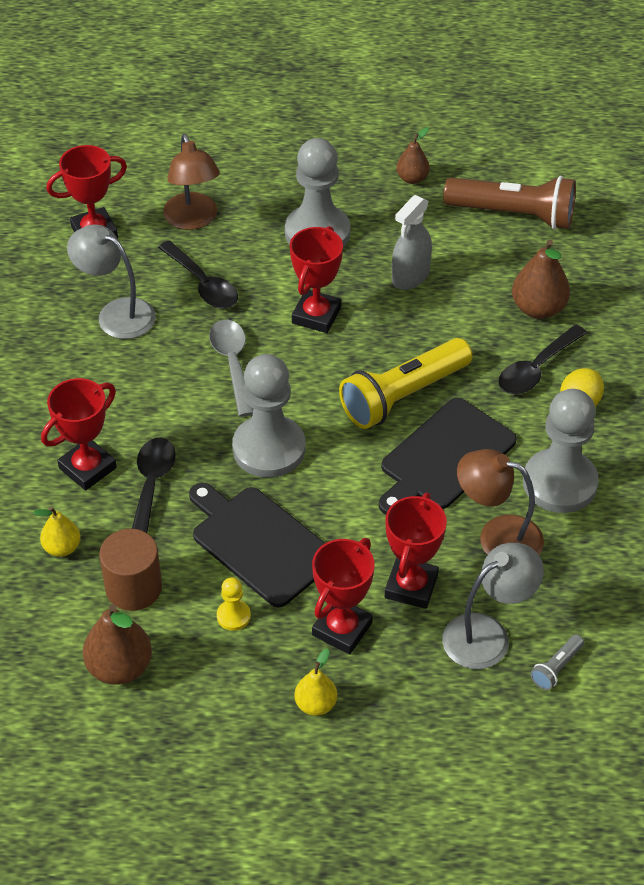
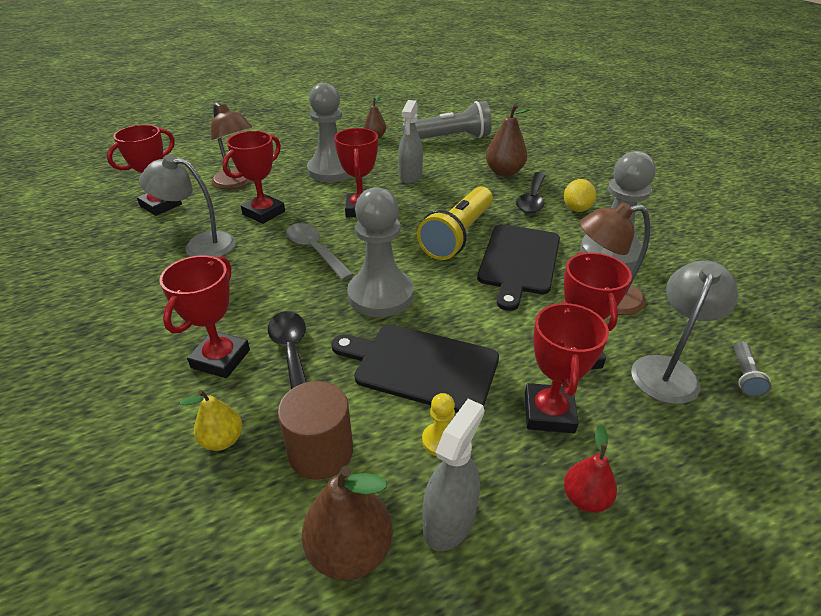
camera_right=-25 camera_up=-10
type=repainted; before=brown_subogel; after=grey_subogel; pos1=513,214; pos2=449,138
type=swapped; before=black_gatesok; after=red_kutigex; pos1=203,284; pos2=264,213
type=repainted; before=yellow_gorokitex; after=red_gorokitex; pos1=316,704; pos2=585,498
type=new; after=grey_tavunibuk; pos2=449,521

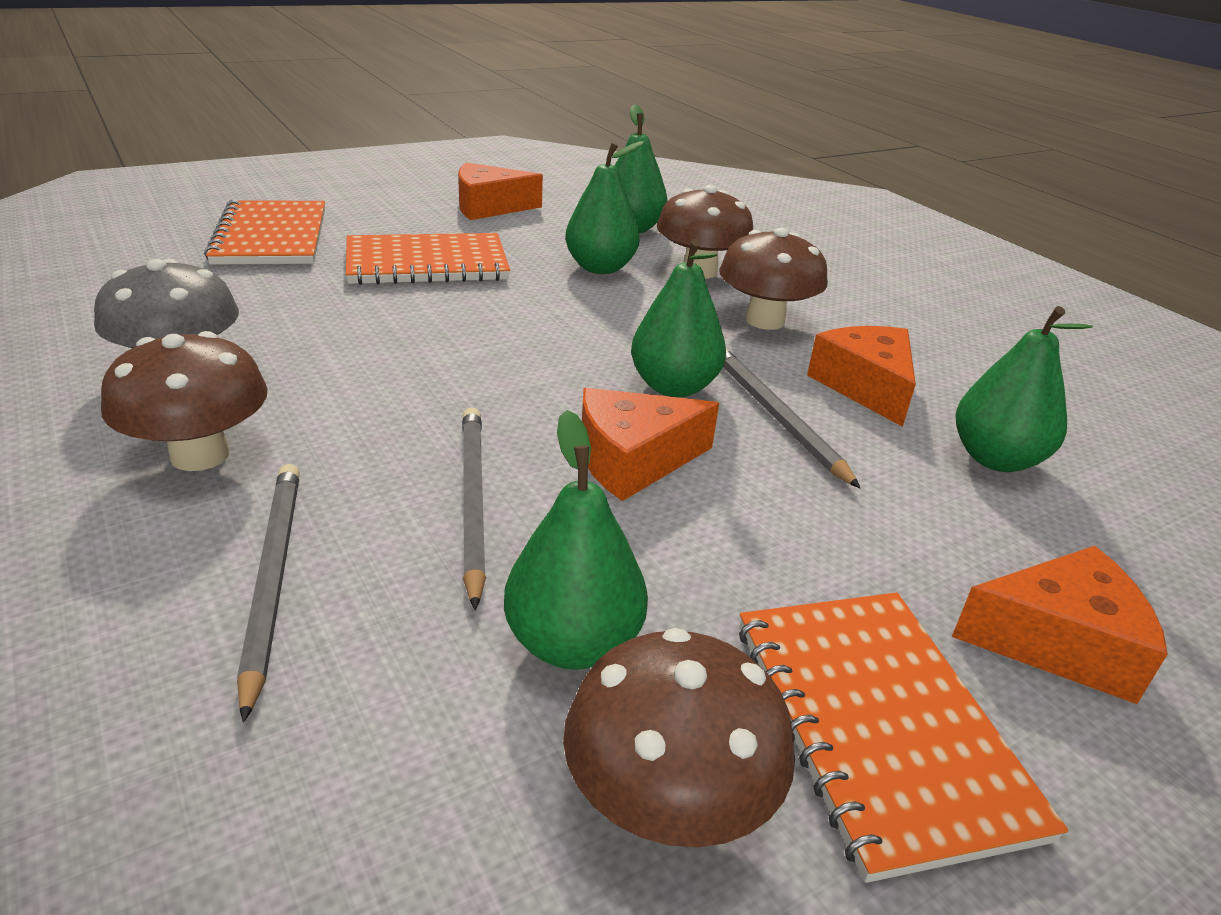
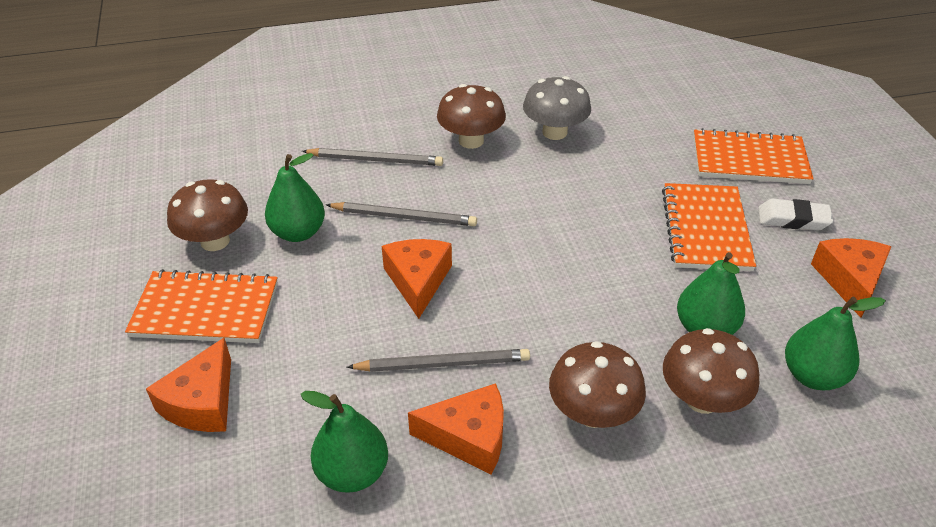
camera_right=110 camera_up=10
type=gone; before=green_gorokitex; pos1=673,387
type=new; after=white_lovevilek; pos2=793,219

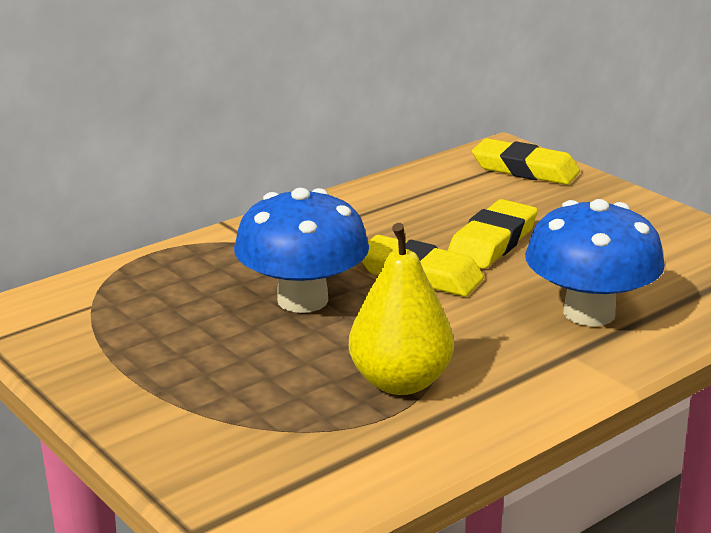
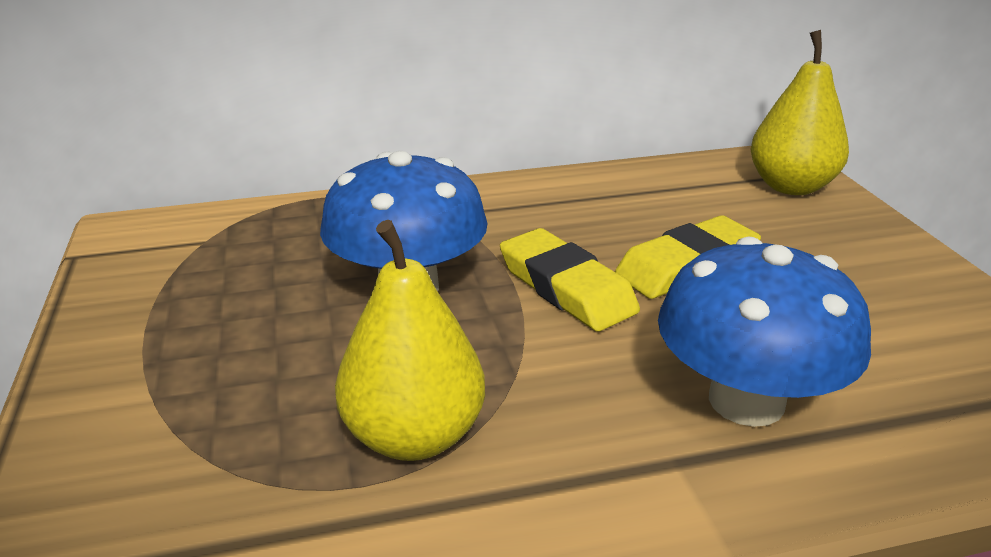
camera_right=25 camera_up=5
type=swapped; before=yellow_lovevilek; after=yellow_gorokitex; pos1=525,169; pos2=791,186

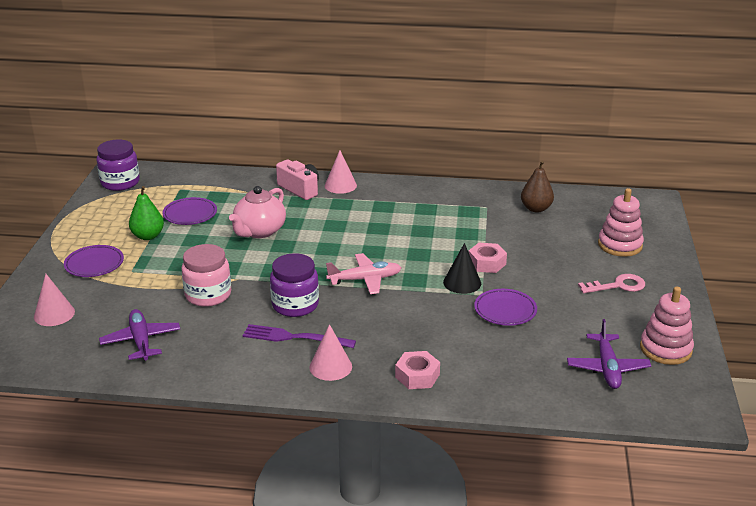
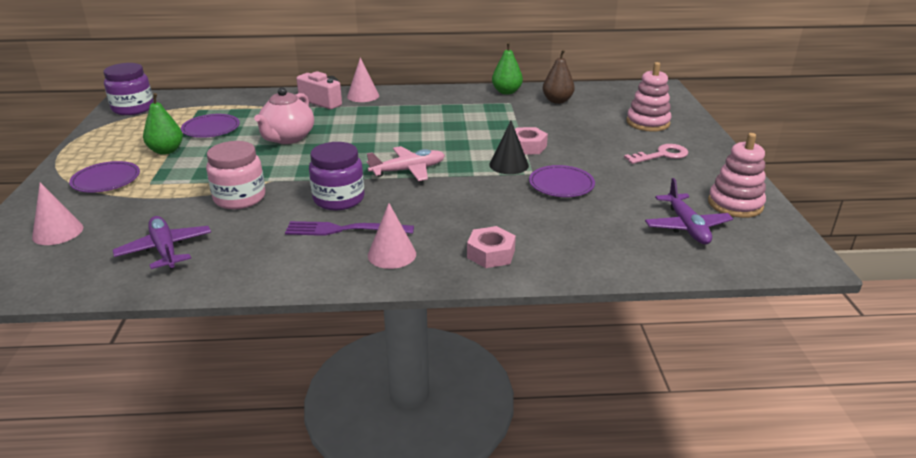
camera_right=-10 camera_up=0
type=new; after=green_gorokitex; pos2=506,92

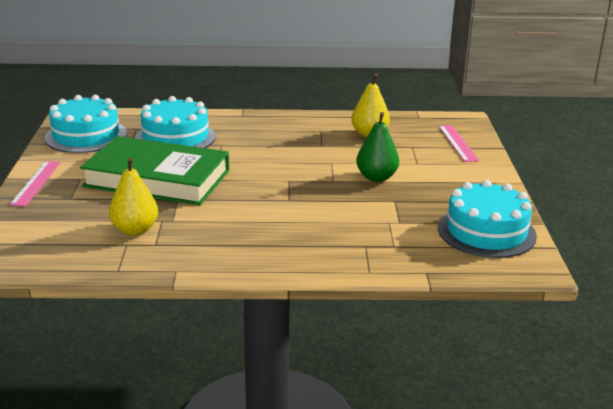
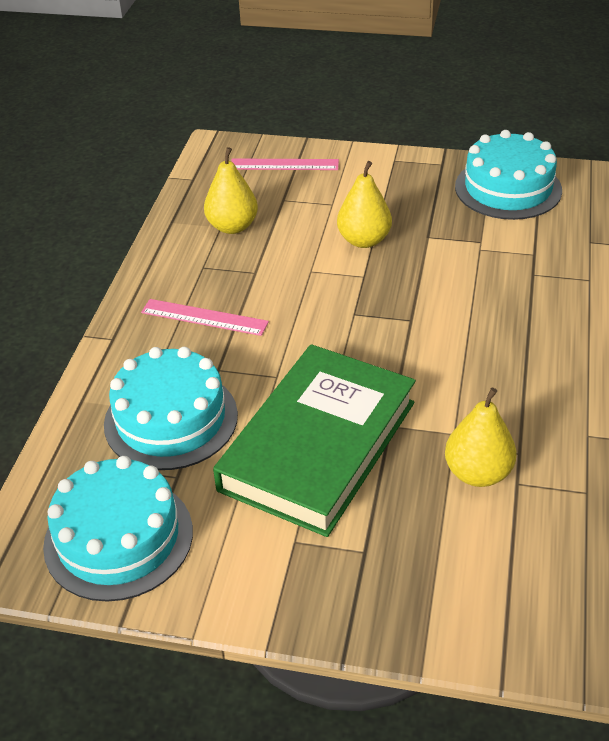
camera_right=-75 camera_up=15
type=repainted; before=green_gorokitex; after=yellow_gorokitex; pos1=376,177; pos2=364,240
type=shifted; before=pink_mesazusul; pos1=36,183; pos2=204,317

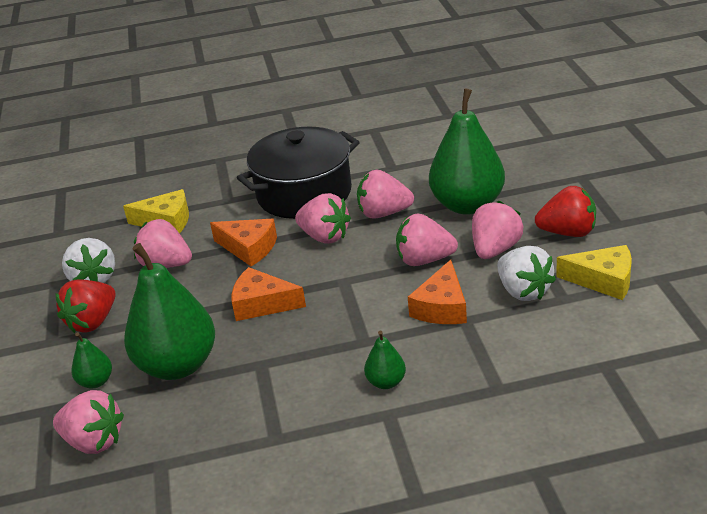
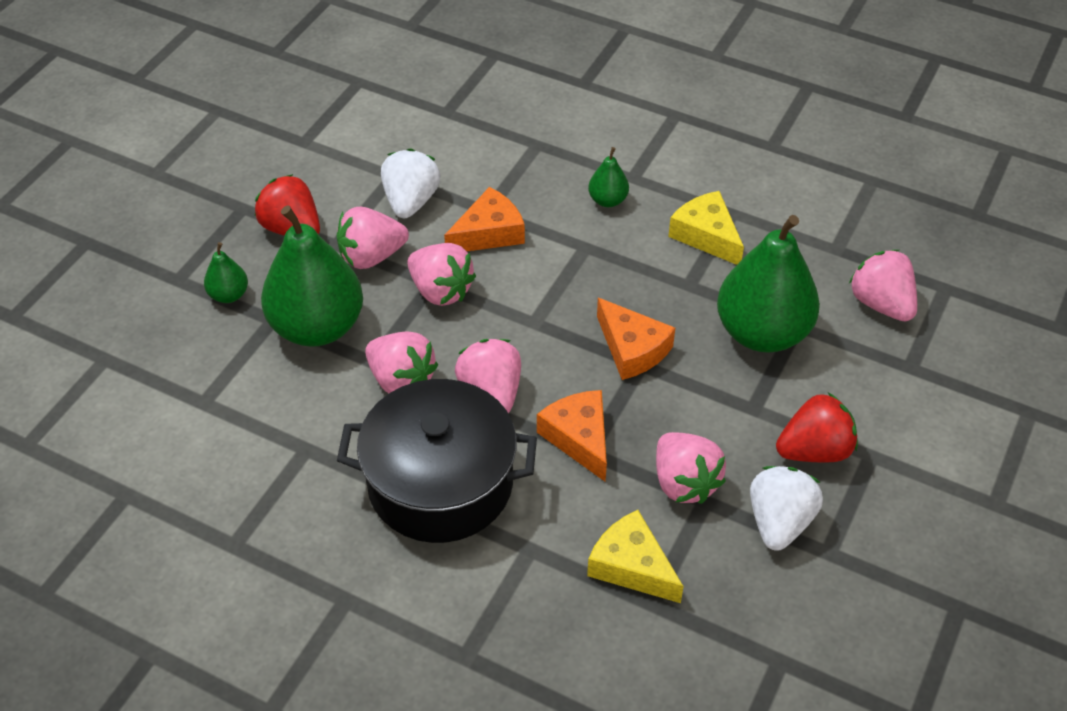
camera_right=-145 camera_up=15
type=shifted; before=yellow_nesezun; pos1=603,280; pos2=706,235
type=shifted; before=green_gorokitex; pos1=96,382; pos2=229,295

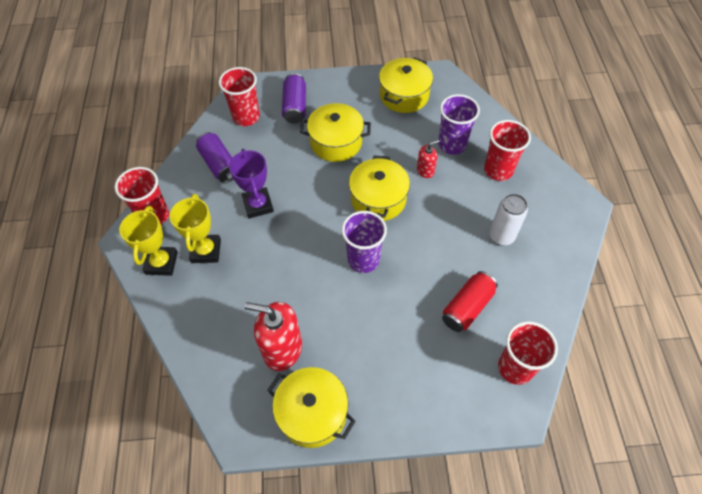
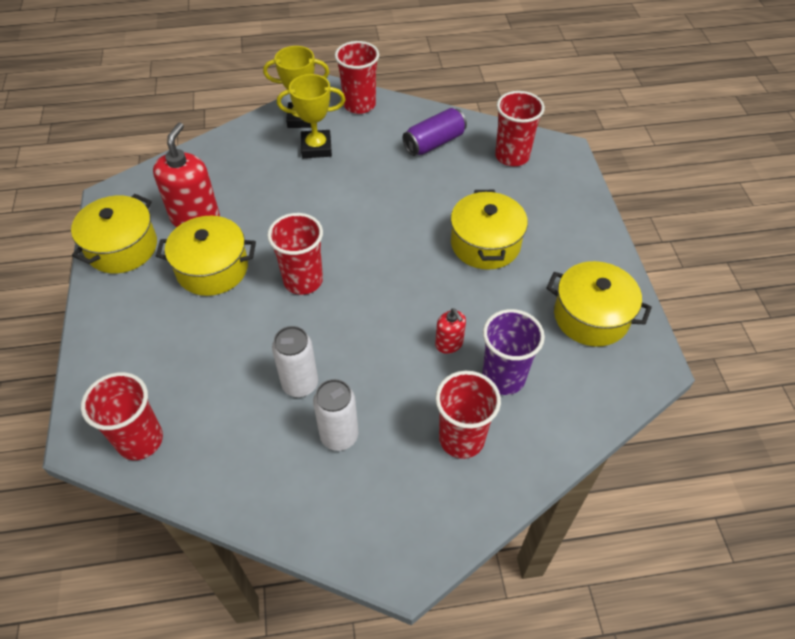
camera_right=85 camera_up=-5
type=gone; before=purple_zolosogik; pos1=295,106
type=gone; before=purple_kutigex; pos1=258,205
type=shifted; before=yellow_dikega; pos1=378,199; pos2=212,268
type=repainted; before=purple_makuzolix; after=red_makuzolix; pos1=363,260; pos2=303,280
type=gone; before=red_zolosogik; pos1=467,307
type=new; after=white_zolosogik; pos2=300,384

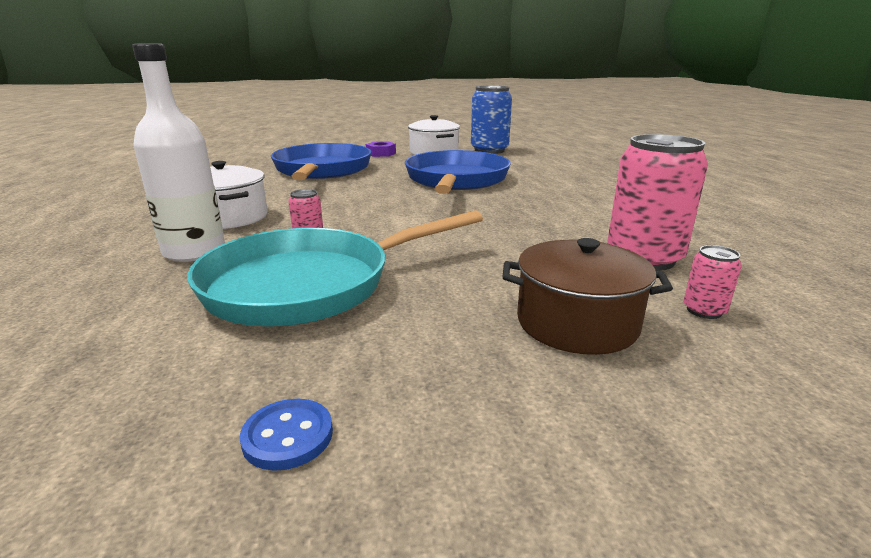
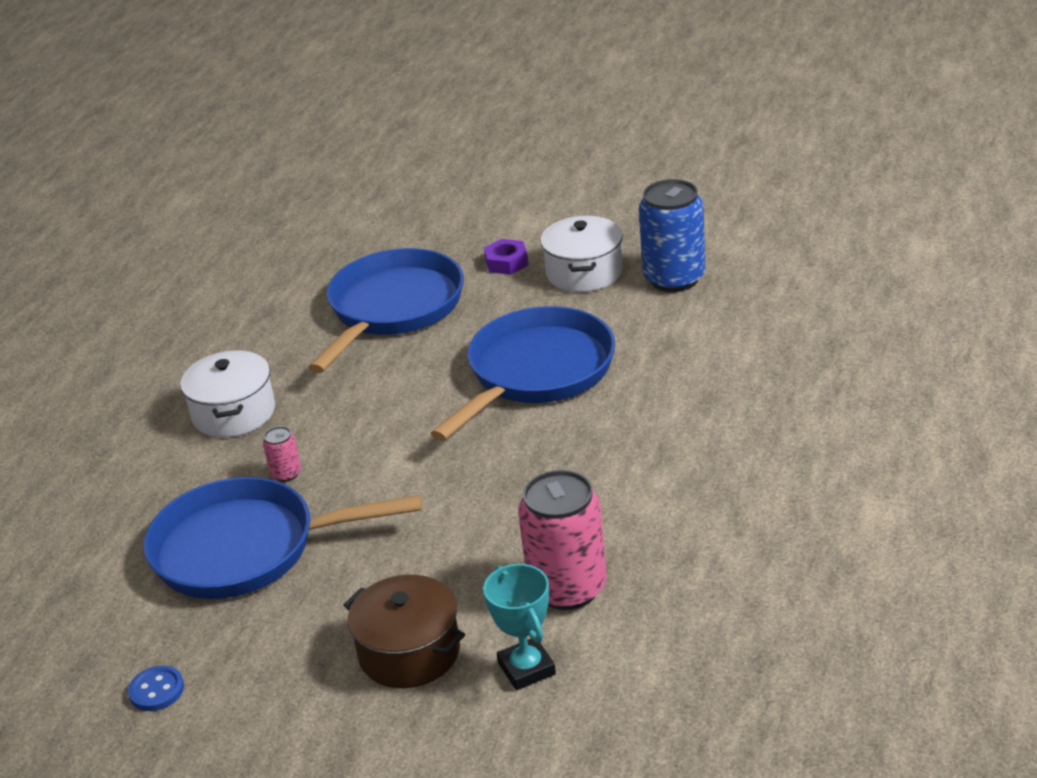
camera_right=30 camera_up=10
type=gone; before=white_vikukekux; pos1=194,251
type=repainted; before=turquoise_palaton; after=blue_palaton; pos1=309,284; pos2=246,549
type=swapped; before=pink_zolosogik; after=turquoise_kutigex; pos1=704,311; pos2=526,668

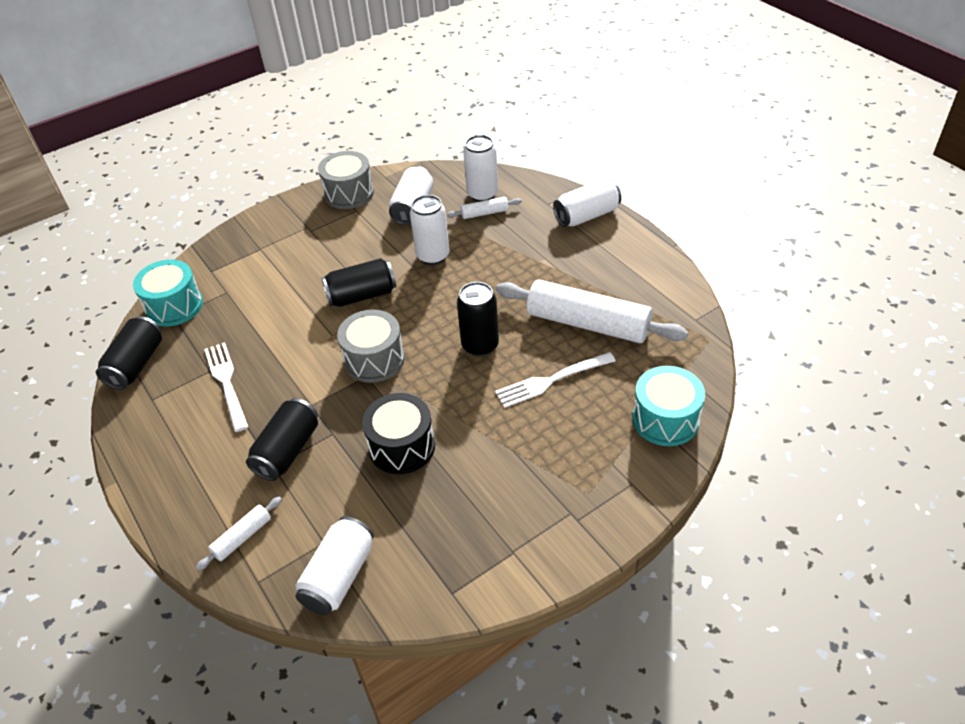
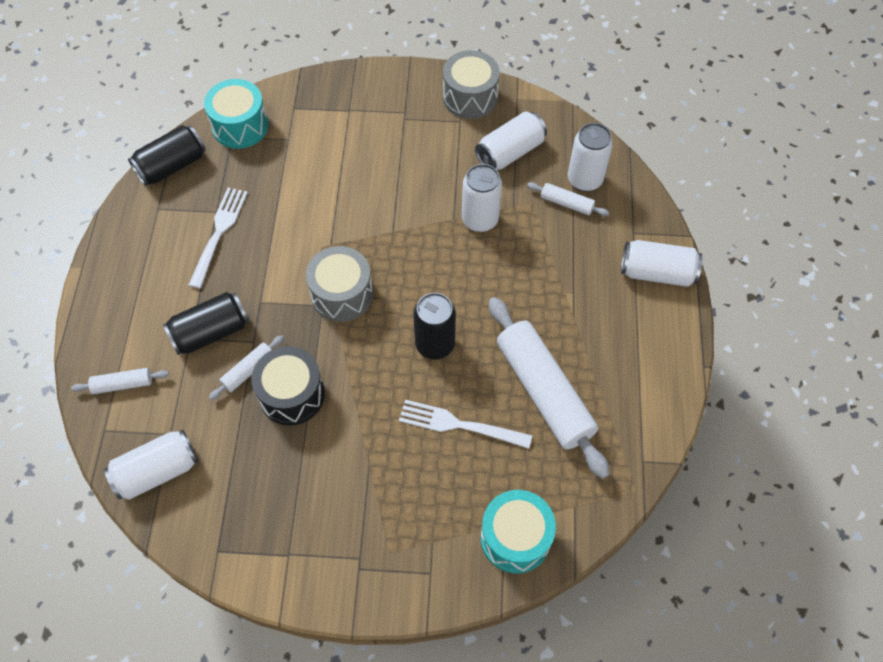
camera_right=35 camera_up=15
type=gone; before=black_zolosogik; pos1=362,295
type=new; after=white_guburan; pos2=248,370

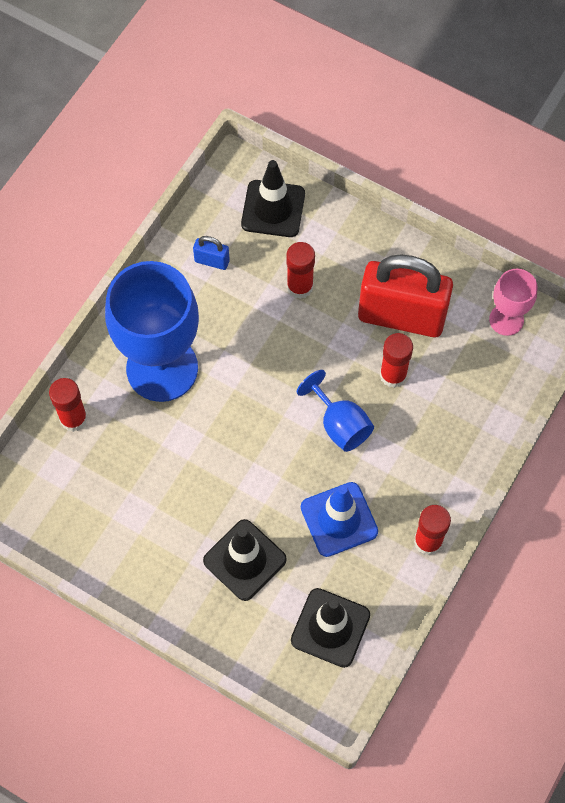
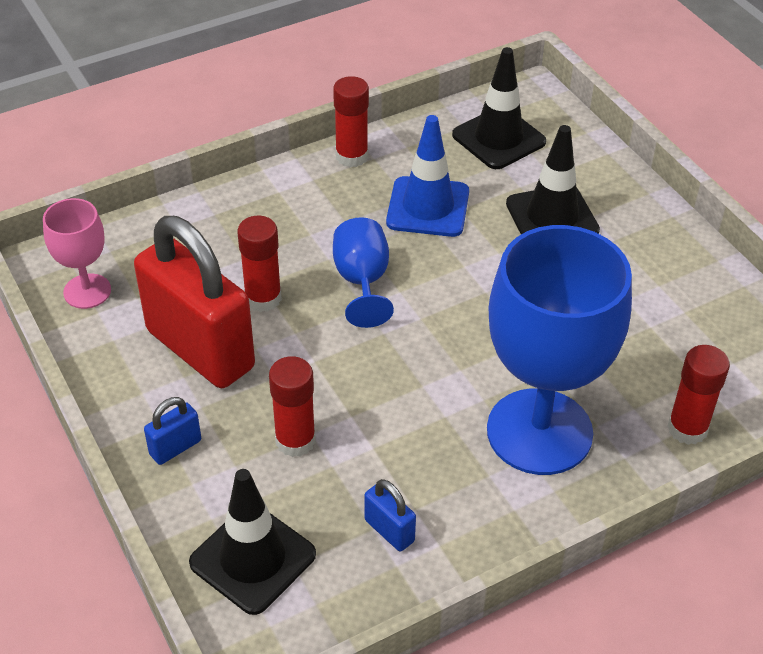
camera_right=-150 camera_up=-20
type=new; after=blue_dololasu; pos2=175,447

